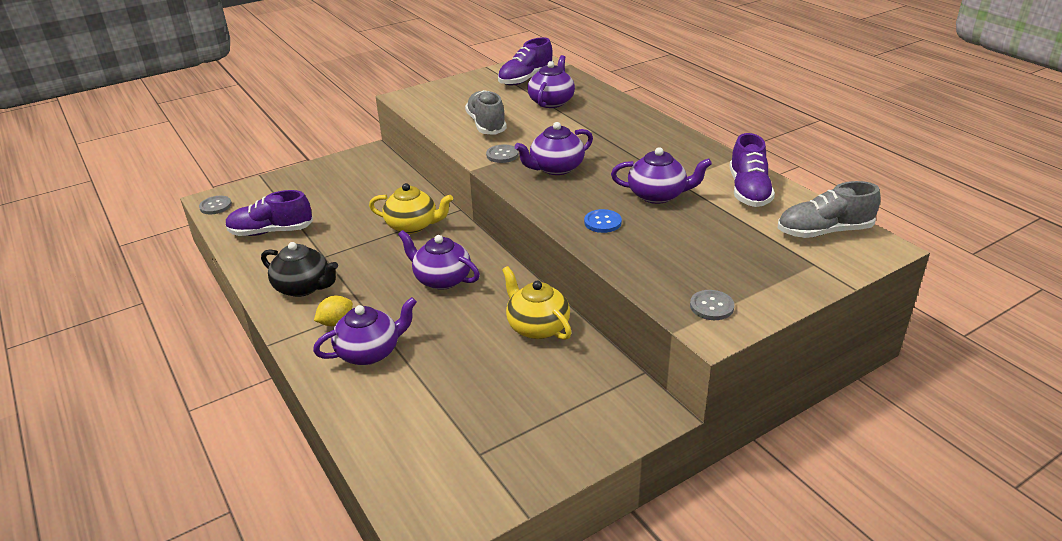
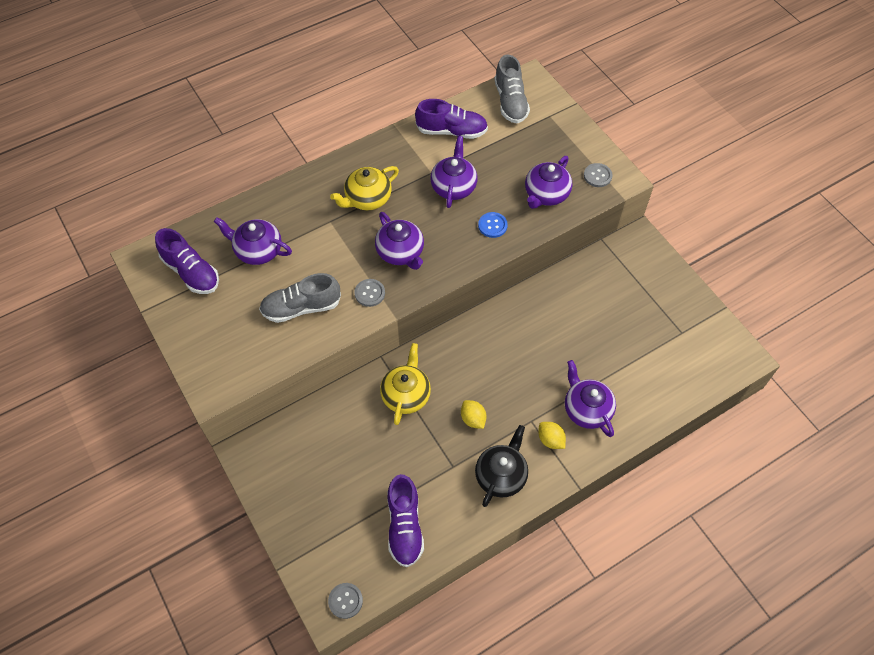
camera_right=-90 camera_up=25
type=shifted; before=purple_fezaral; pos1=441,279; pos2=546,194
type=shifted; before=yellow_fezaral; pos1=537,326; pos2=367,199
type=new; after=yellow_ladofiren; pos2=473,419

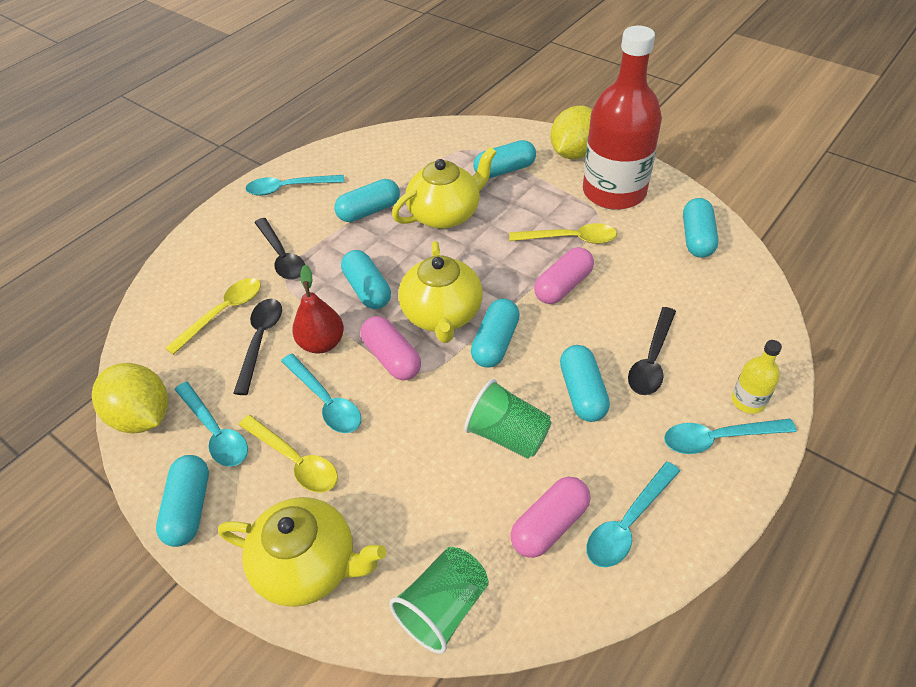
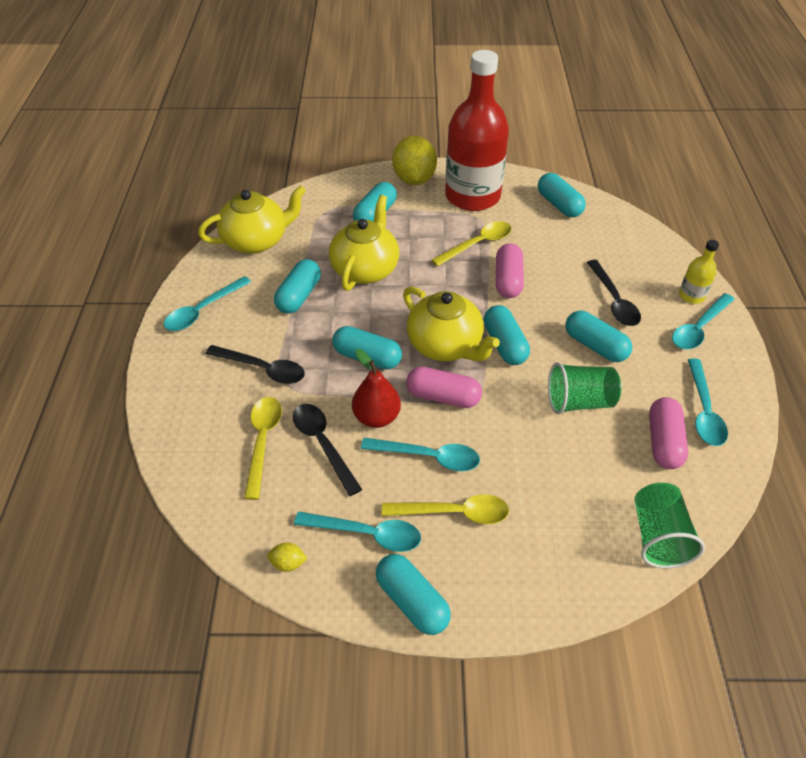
camera_right=-40 camera_up=0
type=scaled; before=yellow_ladofiren; pos1=142,416; pos2=288,563; scale=0.41
type=shifted; before=yellow_fezaral; pos1=308,565; pos2=256,240

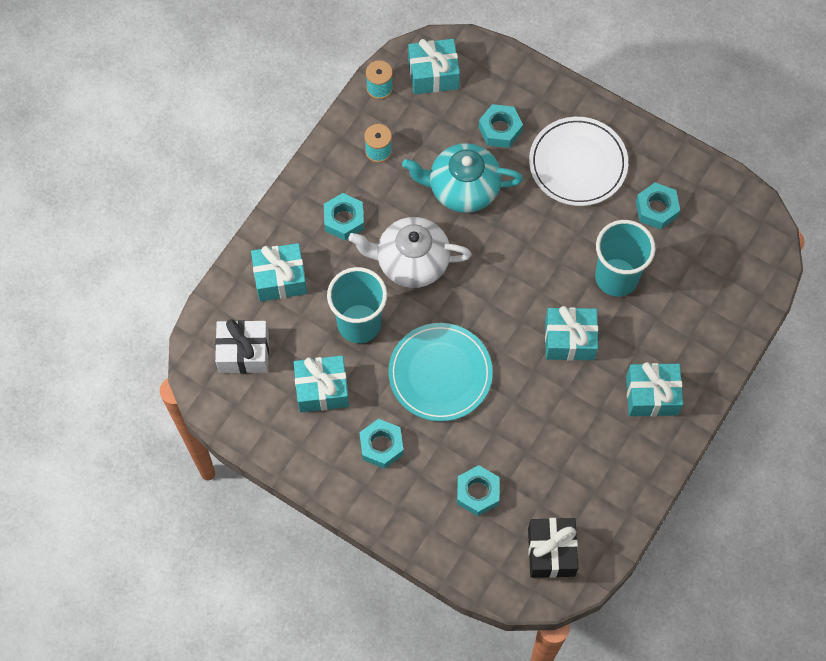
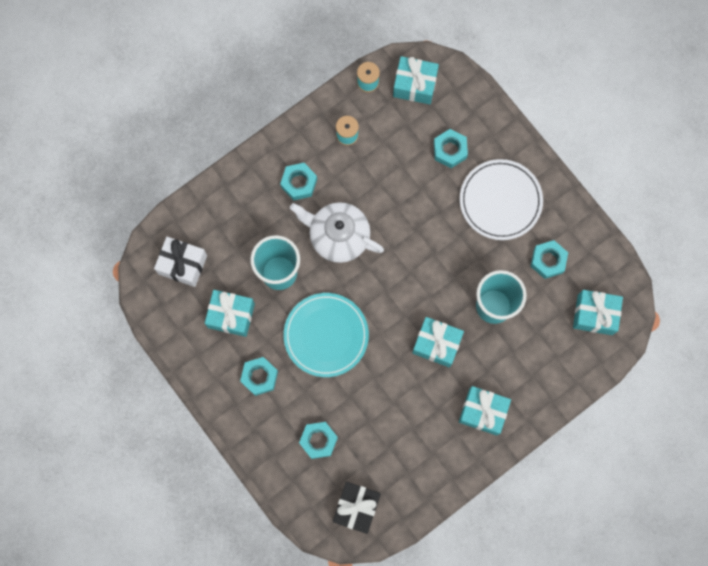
camera_right=20 camera_up=10
type=gone; before=turquoise_fezaral; pos1=462,188
type=shifted; before=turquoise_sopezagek; pos1=280,278; pos2=595,314

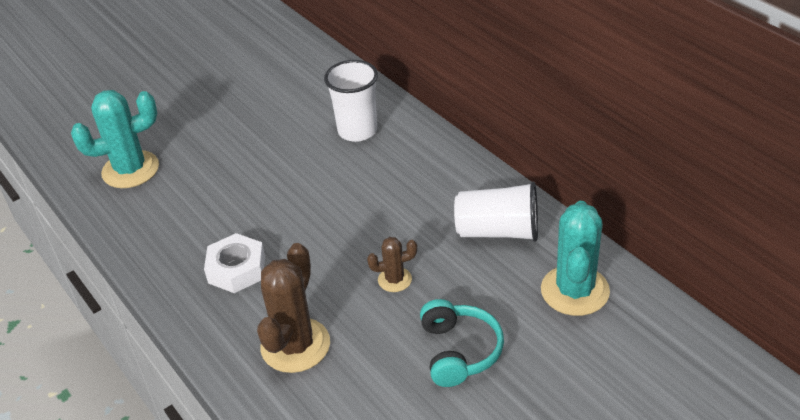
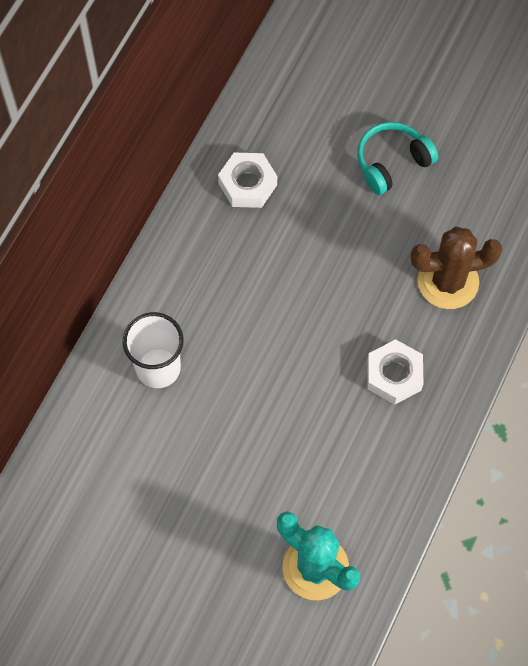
camera_right=-120 camera_up=25
type=swapped; before=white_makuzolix; after=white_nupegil; pos1=498,231; pos2=247,184
type=gone; before=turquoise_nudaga; pos1=575,291
type=gone; before=brown_nudaga; pos1=394,280

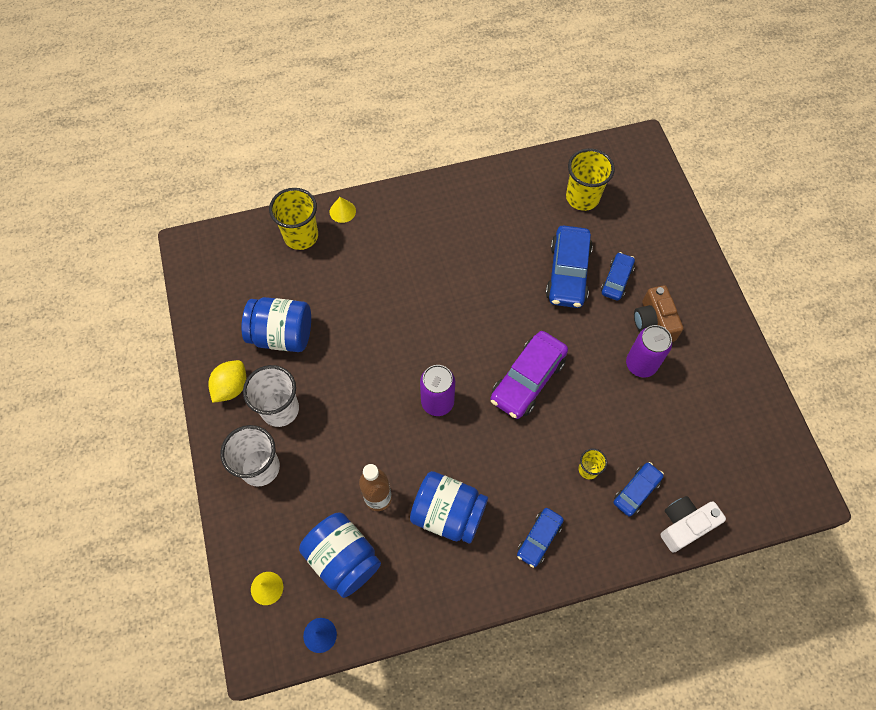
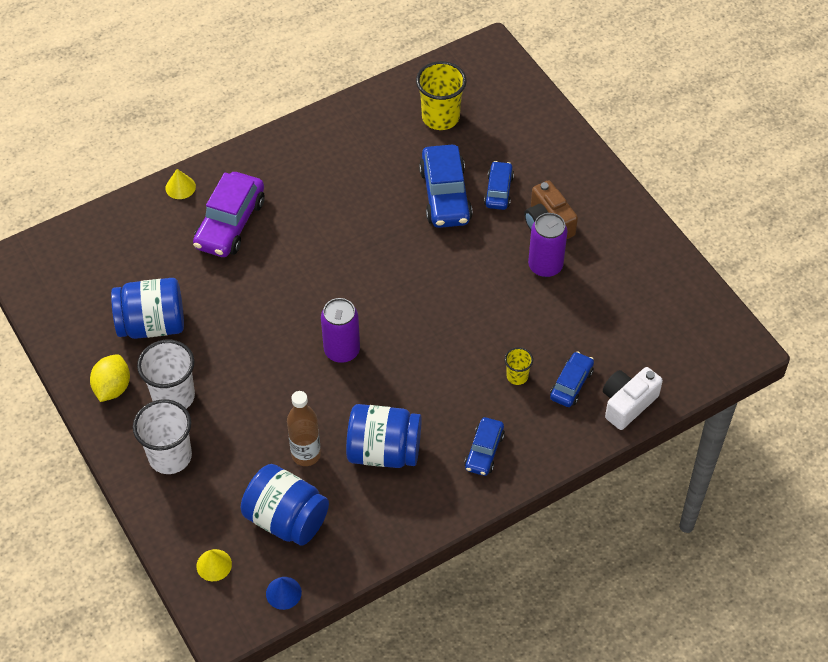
camera_right=-15 camera_up=-10
type=gone; before=yellow_makuzolix; pos1=301,236
type=shifted; before=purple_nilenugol; pos1=528,380; pos2=230,224

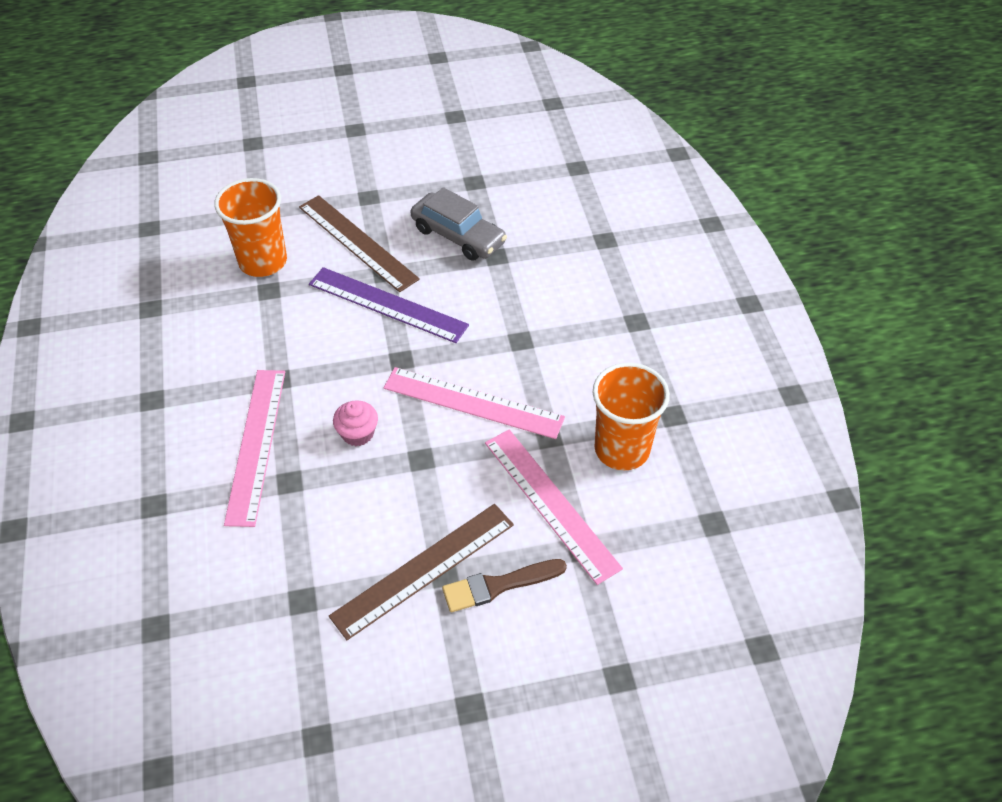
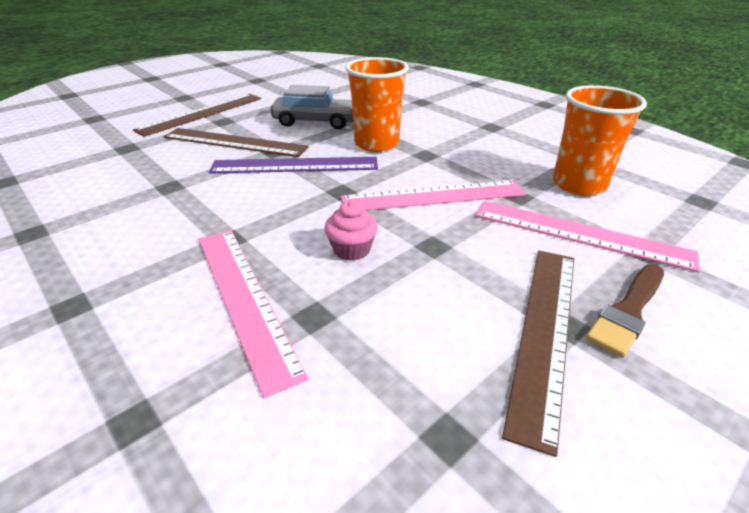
camera_right=-30 camera_up=-15
type=shifted; before=orange_makuzolix; pos1=263,261; pos2=376,144
type=new; after=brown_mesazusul; pos2=202,113

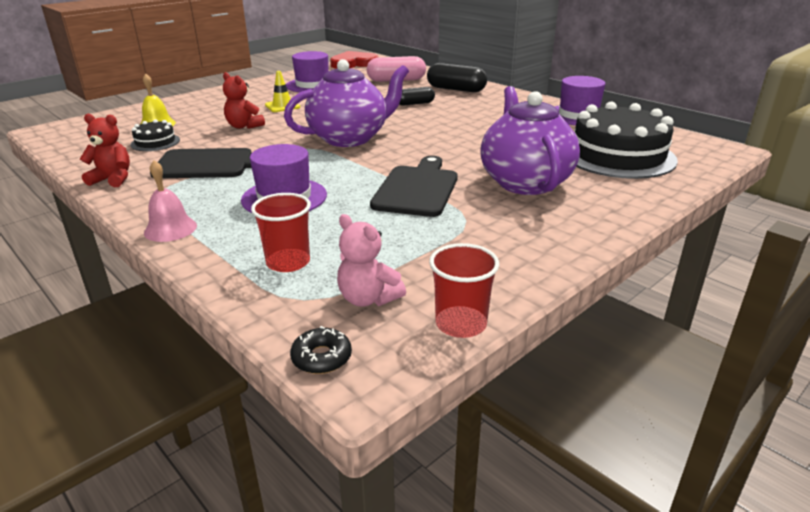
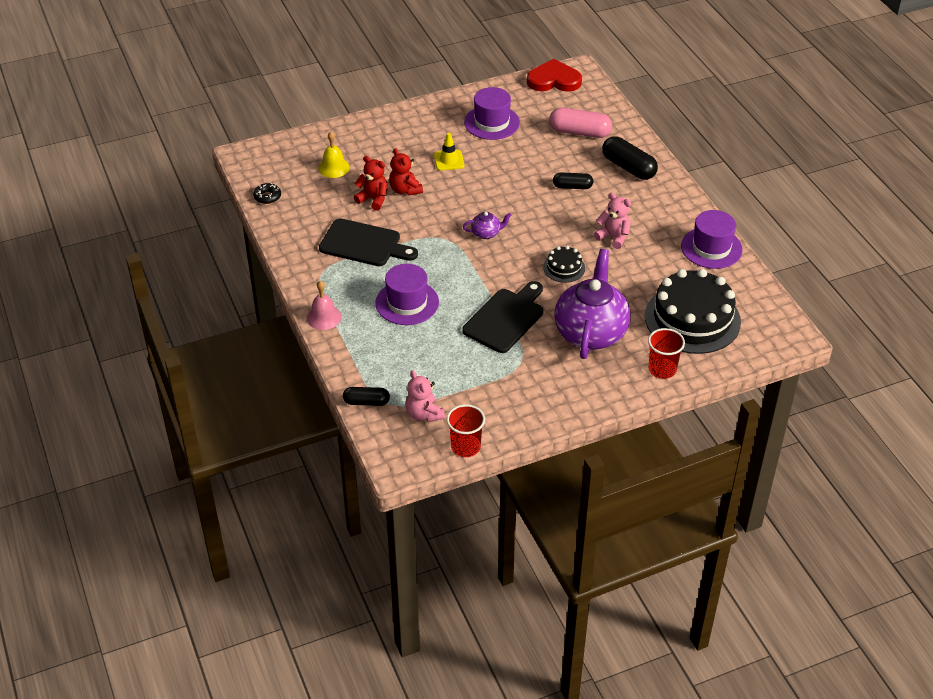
camera_right=20 camera_up=15
type=scaled; before=purple_fezaral; pos1=349,138; pos2=486,233; scale=0.42
type=shifted; before=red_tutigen; pos1=113,179; pos2=373,199
type=shifted; before=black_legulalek; pos1=155,142; pos2=564,268
type=shifted; before=red_makuzolix; pos1=288,262; pos2=662,369
type=shifted; before=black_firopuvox; pos1=321,358; pos2=267,197
type=new; after=pink_tutigen; pos2=613,237
type=new; after=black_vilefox; pos2=366,402

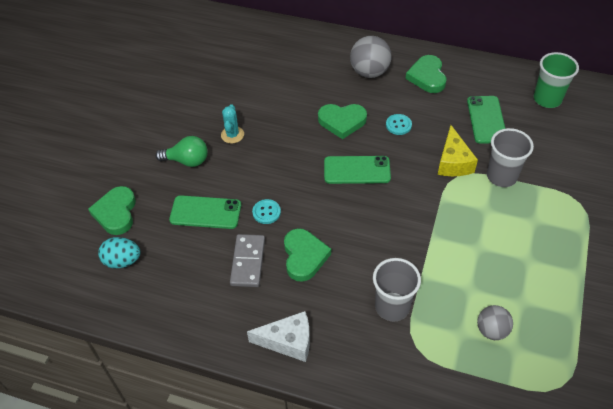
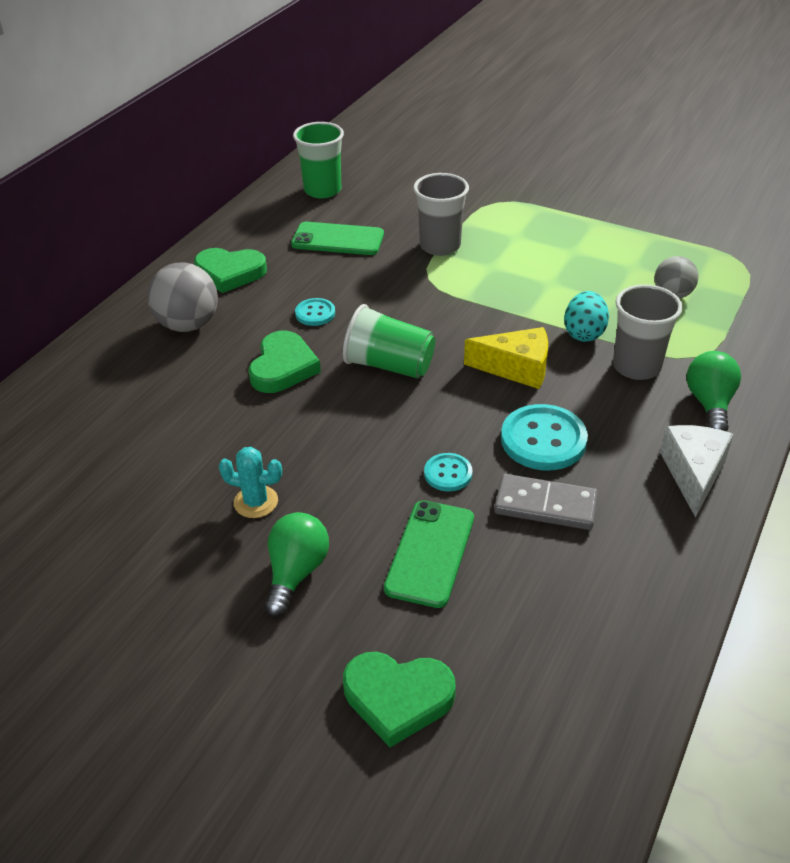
camera_right=-80 camera_up=-10
type=shifted; before=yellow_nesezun; pos1=453,162; pos2=516,368
type=swapped; before=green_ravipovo; after=green_makuzolix; pos1=357,170; pos2=389,365
type=swapped; before=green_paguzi; after=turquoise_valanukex; pos1=304,256; pos2=543,440
type=shifted; before=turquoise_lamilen; pos1=122,261; pos2=584,333
type=new; after=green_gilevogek; pos2=709,404

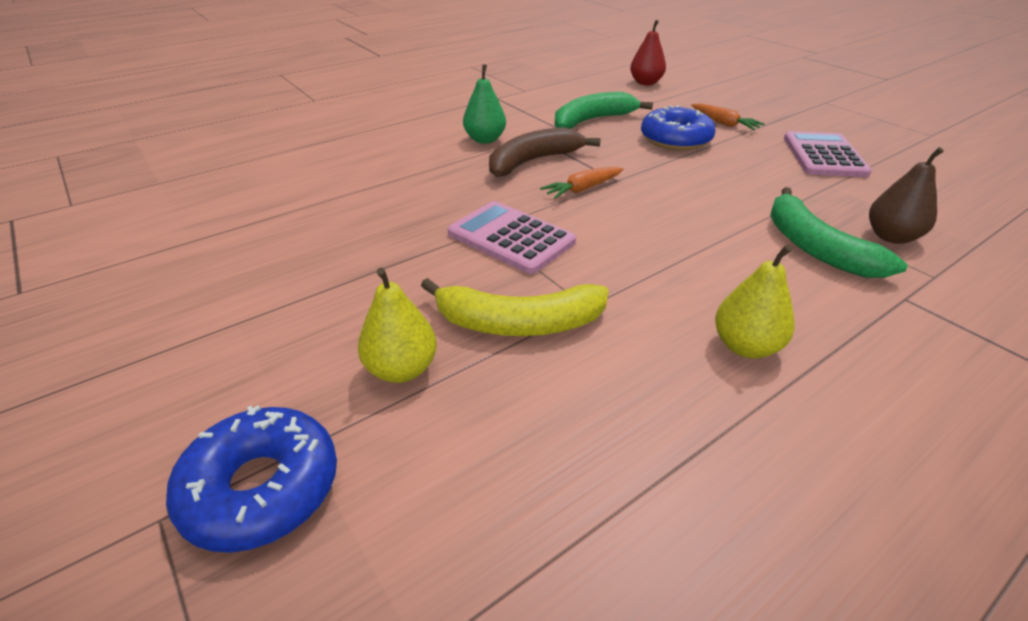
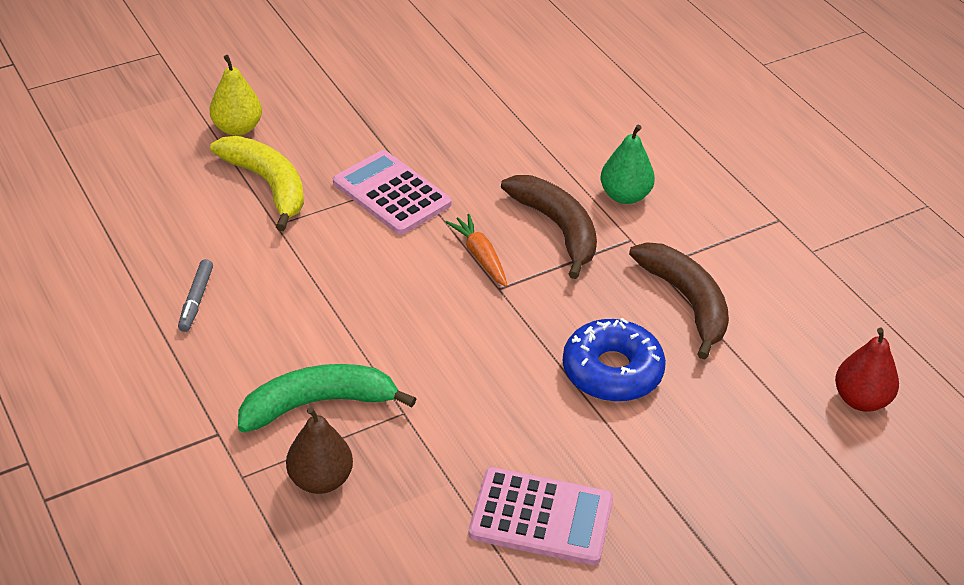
camera_right=95 camera_up=5
type=repainted; before=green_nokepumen; after=brown_nokepumen; pos1=592,120; pos2=686,301
type=gone; before=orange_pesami; pos1=724,123
type=rotated; before=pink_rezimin; pos1=511,238; pos2=391,193; turn=-90
type=swapped; before=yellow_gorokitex; after=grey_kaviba; pos1=745,346; pos2=196,300
type=rotated; before=yellow_nokepumen; pos1=519,323; pos2=267,185; turn=135
type=gone; before=blue_firopuvox; pos1=261,488

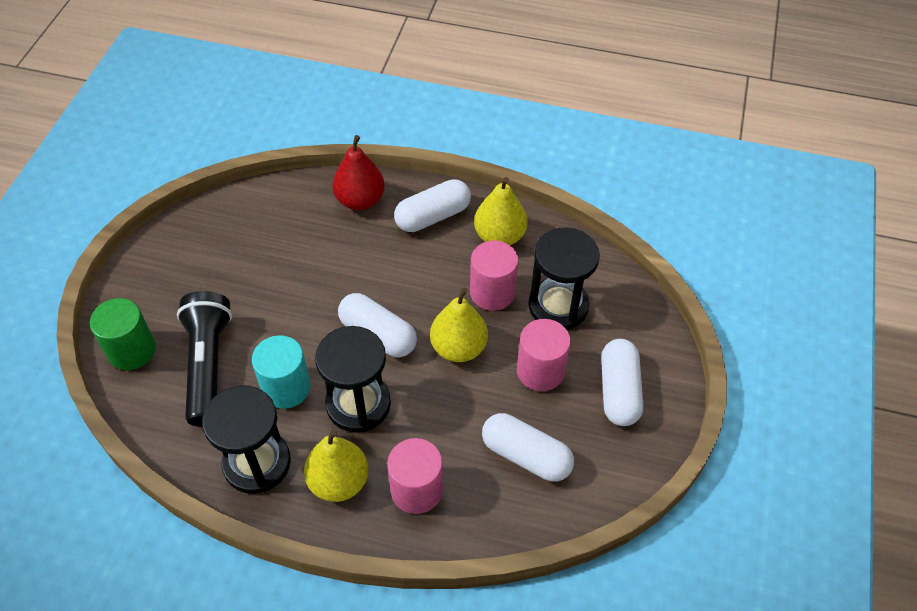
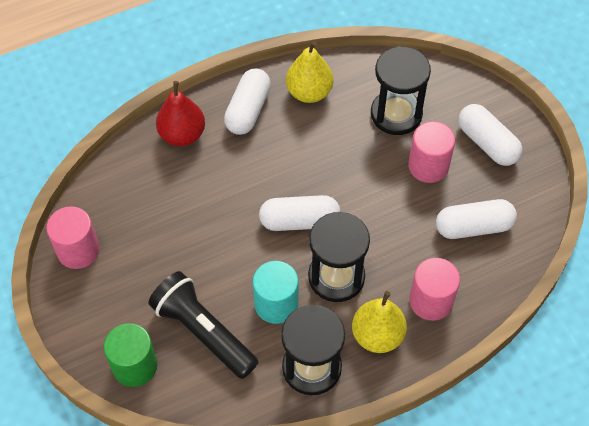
camera_right=-40 camera_up=5
type=shifted; before=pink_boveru; pos1=492,292; pos2=78,250
type=gone; before=yellow_gorokitex; pos1=458,348

